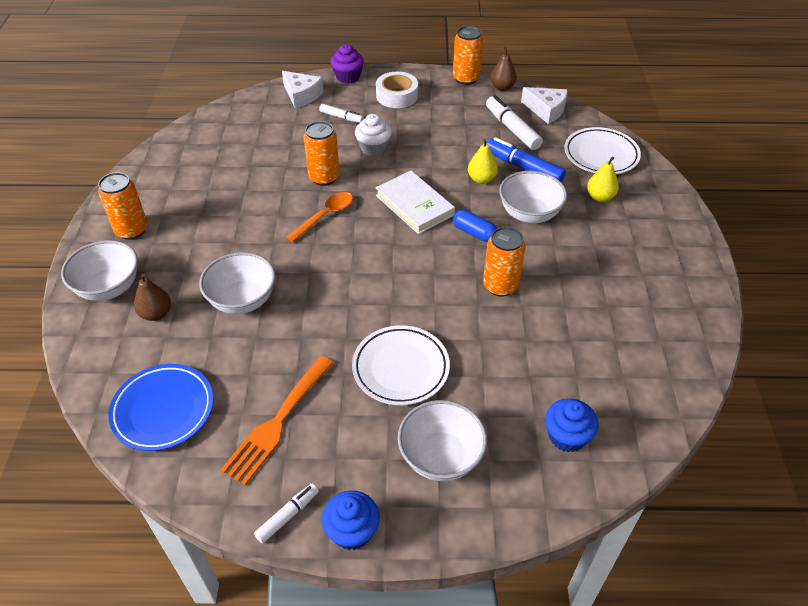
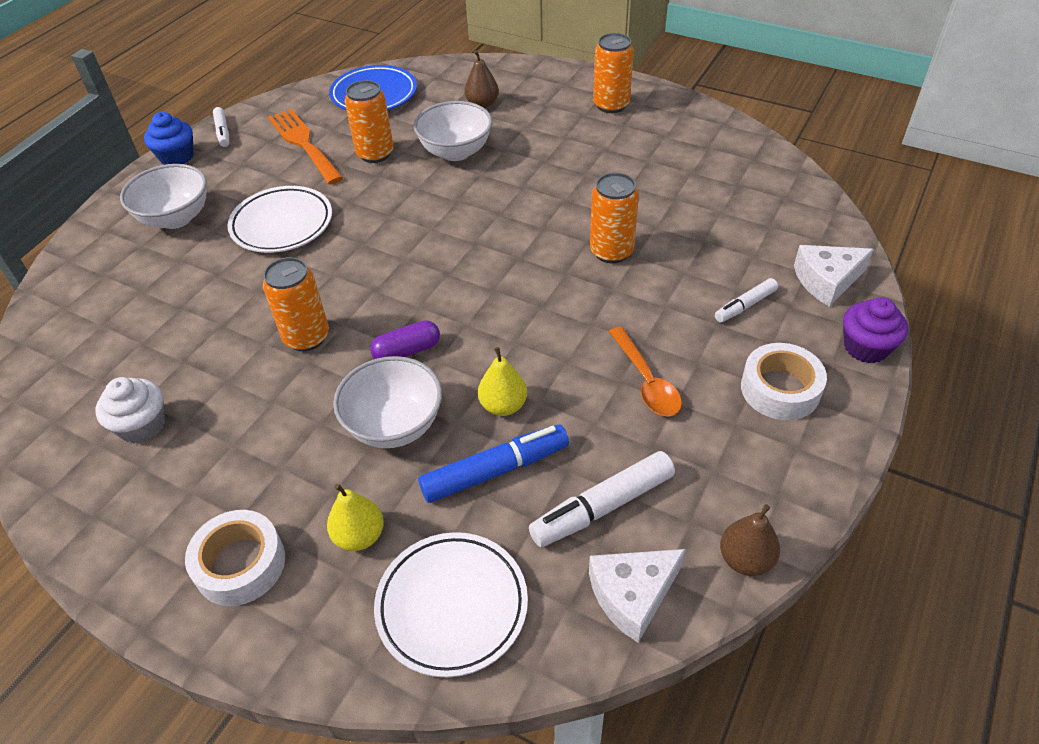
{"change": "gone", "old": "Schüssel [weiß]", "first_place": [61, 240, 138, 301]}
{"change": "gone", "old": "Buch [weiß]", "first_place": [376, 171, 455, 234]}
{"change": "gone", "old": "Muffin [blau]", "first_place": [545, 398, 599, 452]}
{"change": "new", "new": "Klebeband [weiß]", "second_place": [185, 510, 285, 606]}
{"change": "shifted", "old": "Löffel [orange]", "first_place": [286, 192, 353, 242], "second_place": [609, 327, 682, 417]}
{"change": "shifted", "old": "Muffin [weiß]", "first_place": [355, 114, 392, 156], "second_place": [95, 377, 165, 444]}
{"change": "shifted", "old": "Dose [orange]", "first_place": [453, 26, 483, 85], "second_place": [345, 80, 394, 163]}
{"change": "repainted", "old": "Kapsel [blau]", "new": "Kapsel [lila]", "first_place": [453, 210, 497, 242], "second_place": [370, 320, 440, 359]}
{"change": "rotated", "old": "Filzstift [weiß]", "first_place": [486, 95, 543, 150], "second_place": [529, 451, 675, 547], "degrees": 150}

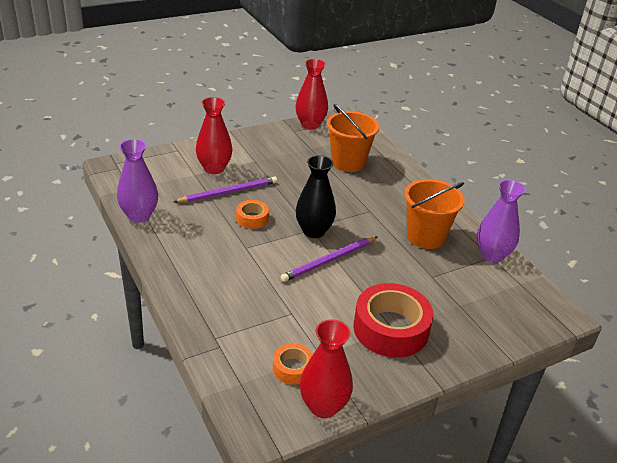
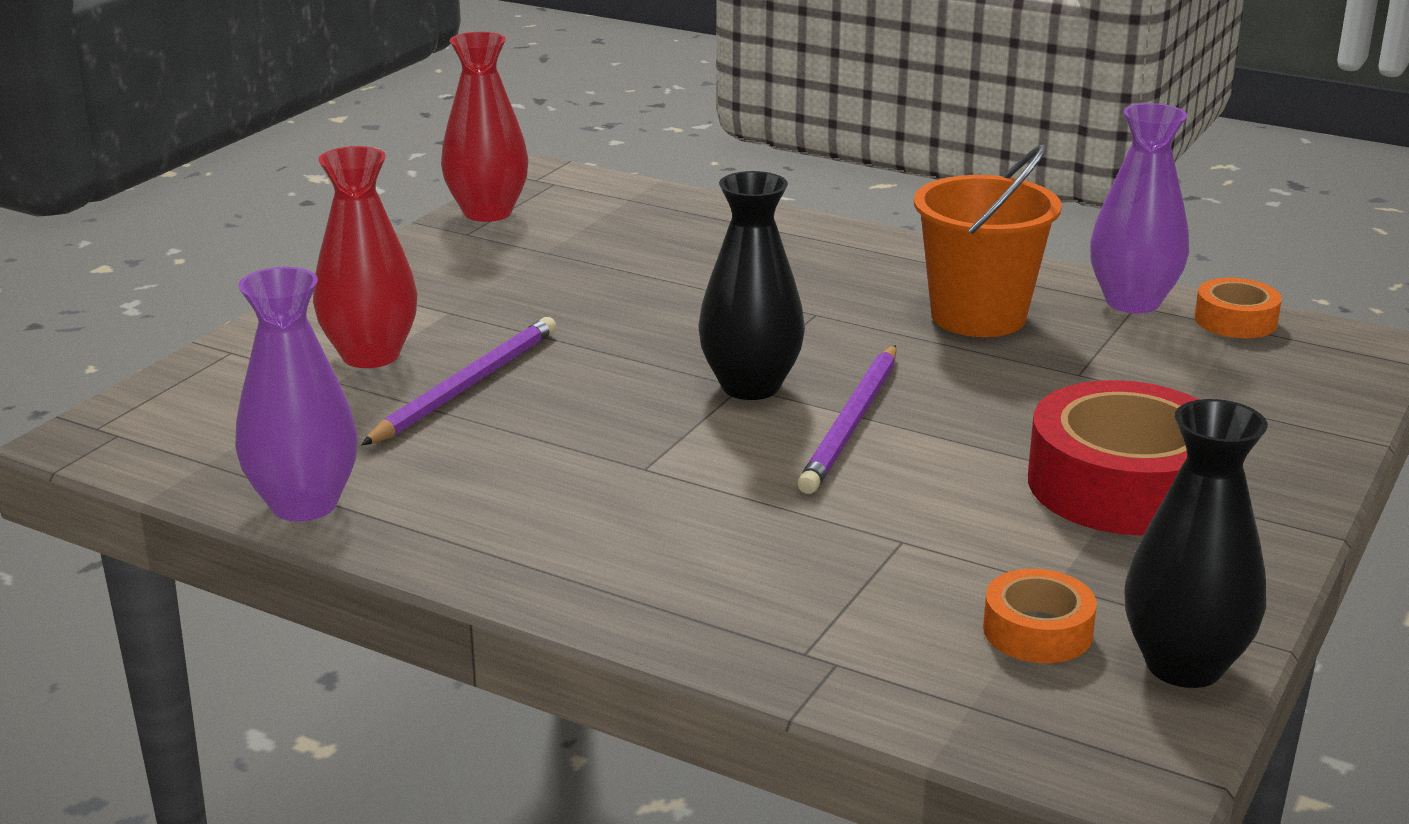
{"change": "gone", "old": "Eimer [orange]", "first_place": [327, 104, 379, 172]}
{"change": "shifted", "old": "Klebeband [orange]", "first_place": [236, 200, 269, 229], "second_place": [1194, 278, 1282, 338]}
{"change": "repainted", "old": "Vase [rot]", "new": "Vase [schwarz]", "first_place": [300, 319, 353, 418], "second_place": [1124, 399, 1268, 688]}

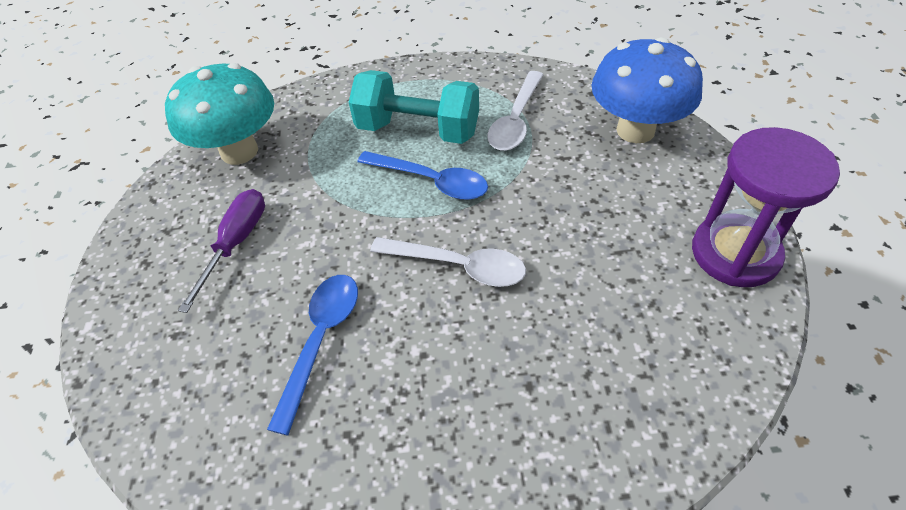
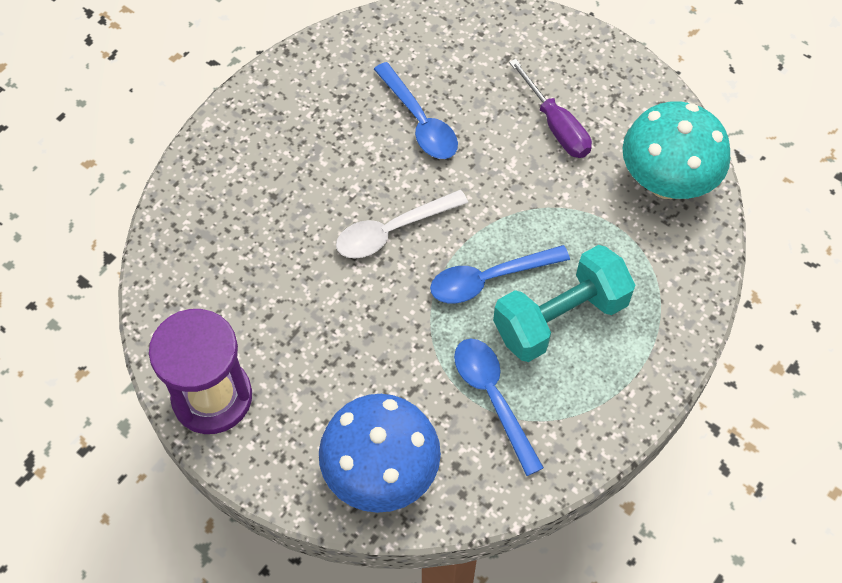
{"change": "repainted", "old": "Löffel [weiß]", "new": "Löffel [blau]", "first_place": [487, 71, 544, 151], "second_place": [454, 339, 544, 476]}

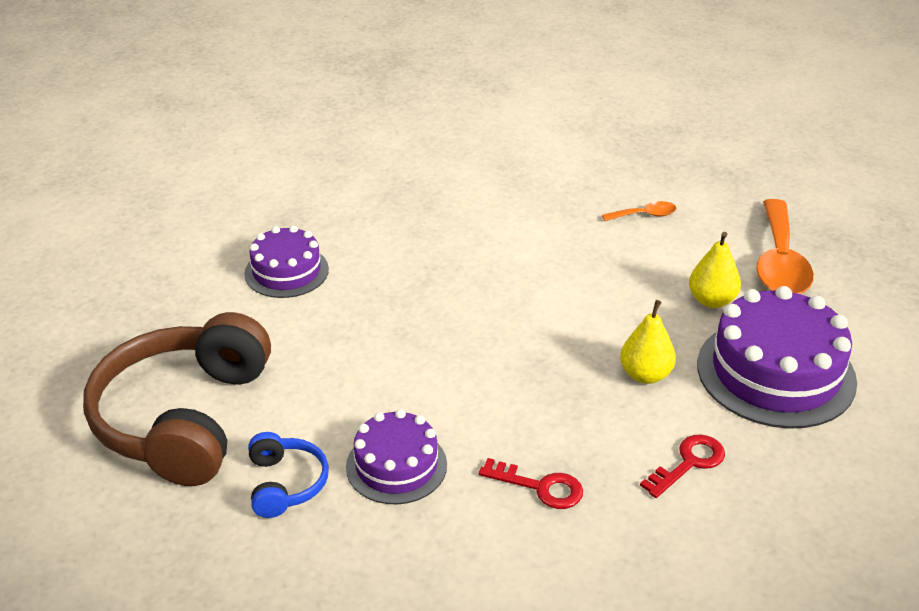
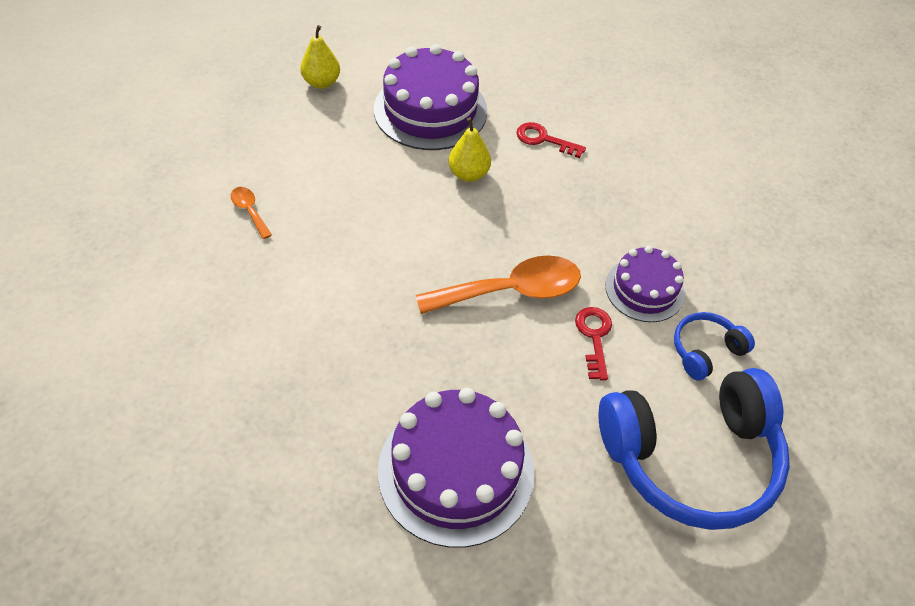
{"change": "shifted", "old": "Schlüssel [rot]", "first_place": [479, 458, 583, 509], "second_place": [575, 307, 612, 381]}
{"change": "shifted", "old": "Birne [gelb]", "first_place": [689, 232, 741, 308], "second_place": [300, 25, 340, 89]}
{"change": "shifted", "old": "Löffel [orange]", "first_place": [756, 199, 814, 294], "second_place": [416, 256, 581, 314]}
{"change": "repainted", "old": "Kopfhörer [braun]", "new": "Kopfhörer [blau]", "first_place": [83, 312, 271, 486], "second_place": [598, 368, 790, 530]}
{"change": "scaled", "old": "Kuchen [lila]", "first_place": [244, 225, 329, 298], "second_place": [378, 388, 534, 548], "factor": 1.68}

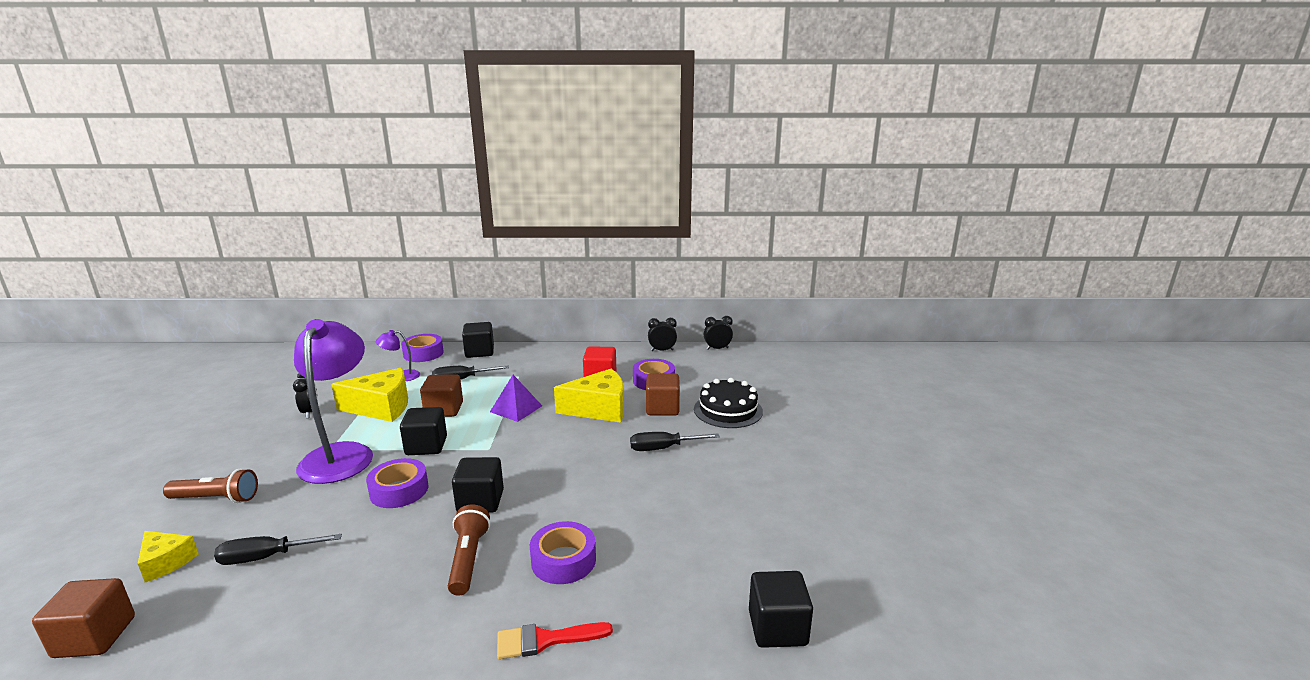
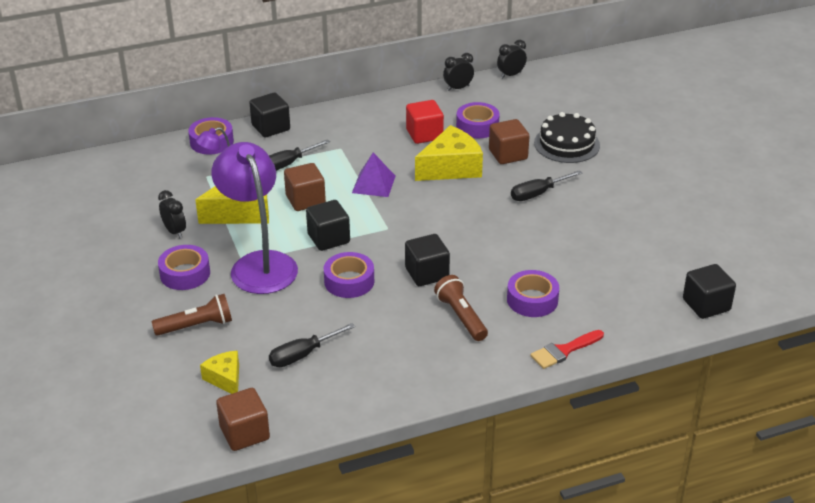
{"change": "new", "new": "Klebeband [lila]", "second_place": [158, 245, 210, 290]}
{"change": "rotated", "old": "Käse [gelb]", "first_place": [138, 531, 199, 582], "second_place": [200, 351, 239, 394], "degrees": -135}

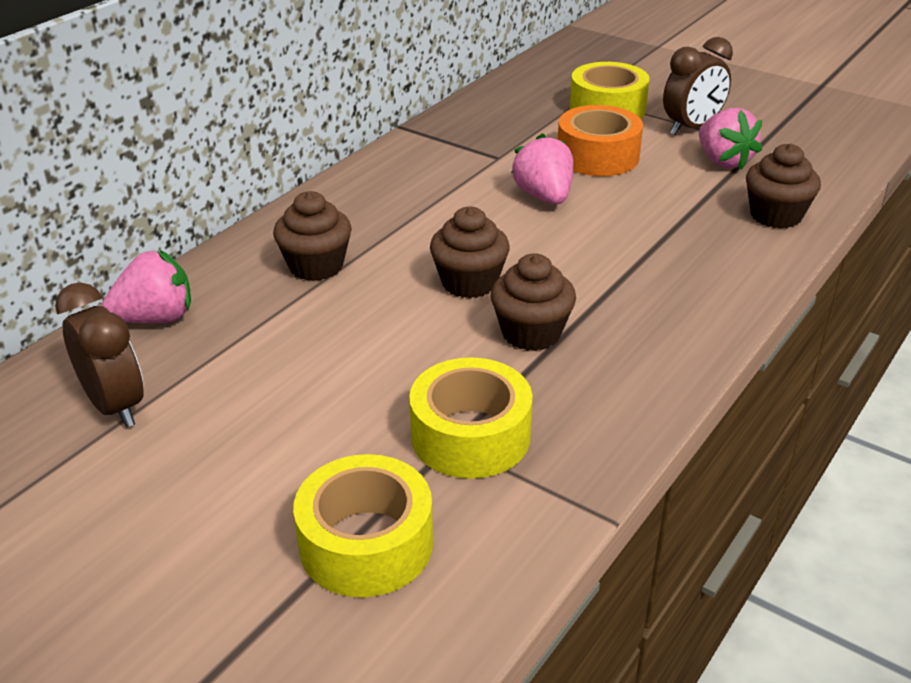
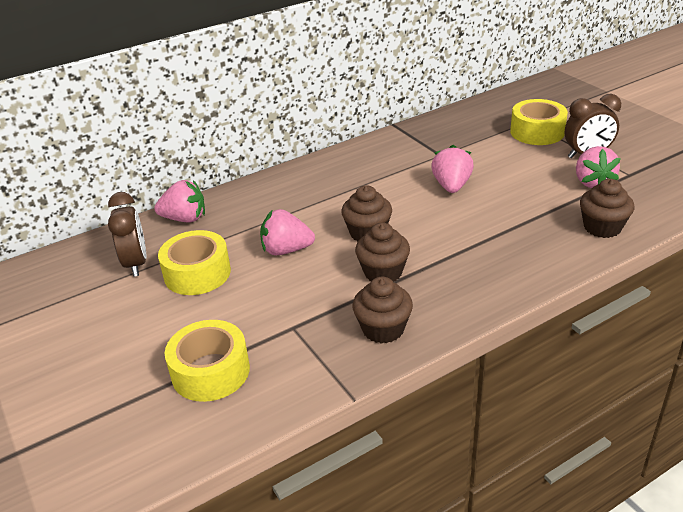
{"change": "gone", "old": "Klebeband [orange]", "first_place": [558, 105, 643, 176]}
{"change": "new", "new": "Erdbeere [rosa]", "second_place": [260, 209, 315, 255]}
{"change": "shifted", "old": "Muffin [braun]", "first_place": [273, 191, 352, 281], "second_place": [353, 277, 413, 344]}
{"change": "shifted", "old": "Klebeband [gelb]", "first_place": [409, 357, 533, 479], "second_place": [158, 230, 231, 295]}

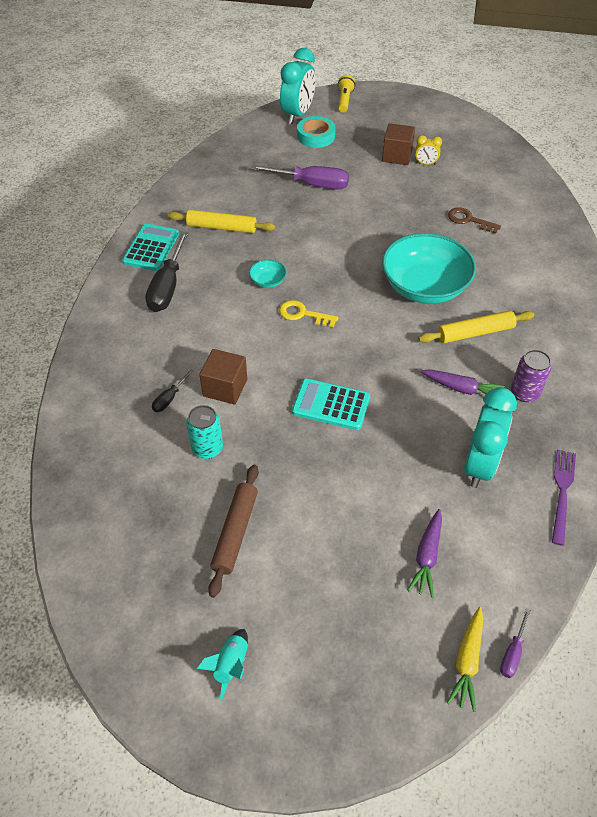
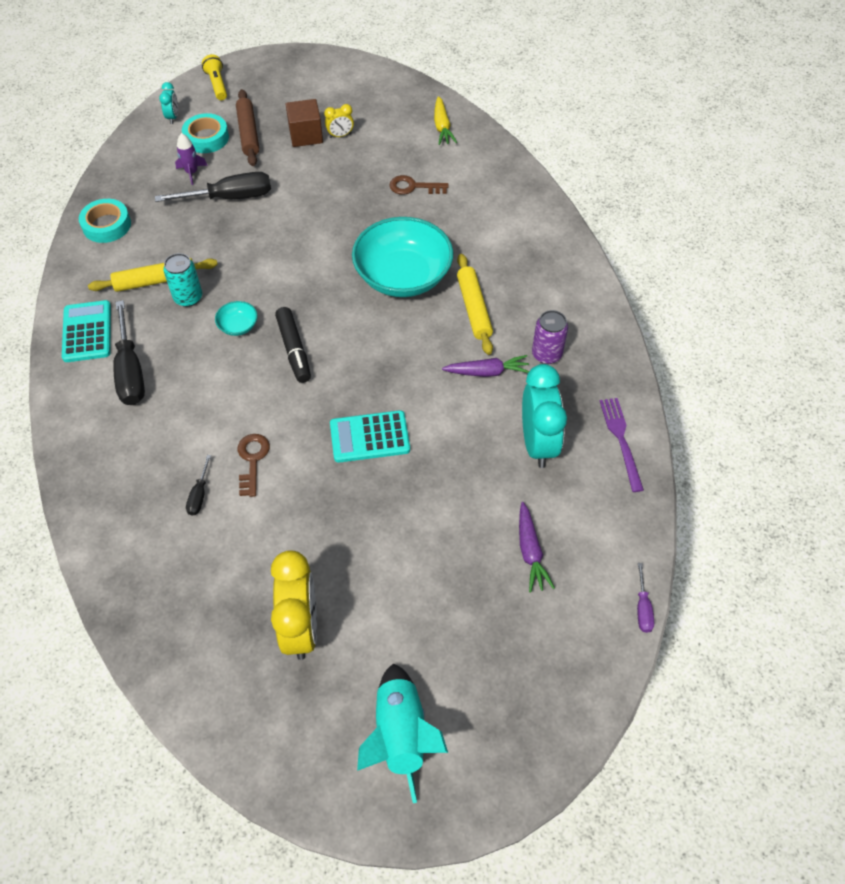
{"change": "new", "new": "Klebeband [türkis]", "second_place": [79, 199, 131, 243]}
{"change": "new", "new": "Rakete [lila]", "second_place": [175, 133, 208, 185]}
{"change": "new", "new": "Wecker [gelb]", "second_place": [271, 551, 317, 660]}
{"change": "shifted", "old": "Dose [türkis]", "first_place": [186, 405, 223, 459], "second_place": [163, 253, 202, 307]}
{"change": "shifted", "old": "Nudelholz [braun]", "first_place": [208, 465, 259, 598], "second_place": [236, 89, 259, 166]}
{"change": "shifted", "old": "Karotte [gelb]", "first_place": [447, 607, 483, 712], "second_place": [434, 96, 457, 145]}
{"change": "swapped", "old": "Kubus [braun]", "new": "Schlüssel [braun]", "first_place": [199, 349, 247, 404], "second_place": [238, 434, 270, 497]}
{"change": "swapped", "old": "Schlüssel [gelb]", "new": "Filzstift [schwarz]", "first_place": [279, 300, 338, 327], "second_place": [275, 307, 311, 383]}
{"change": "repainted", "old": "Schraubenzieher [lila]", "new": "Schraubenzieher [schwarz]", "first_place": [251, 165, 349, 190], "second_place": [155, 172, 271, 202]}
{"change": "rotated", "old": "Nudelholz [gelb]", "first_place": [418, 310, 534, 343], "second_place": [457, 254, 493, 355], "degrees": -60}
{"change": "scaled", "old": "Rakete [türkis]", "first_place": [197, 629, 248, 700], "second_place": [357, 663, 448, 803], "factor": 1.83}
{"change": "scaled", "old": "Wecker [türkis]", "first_place": [280, 48, 316, 124], "second_place": [159, 82, 178, 124], "factor": 0.47}

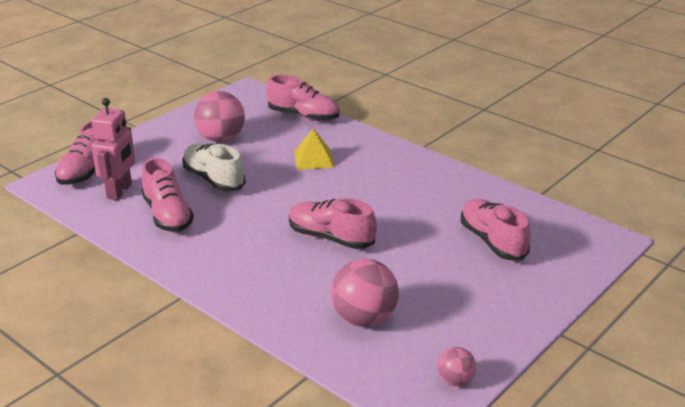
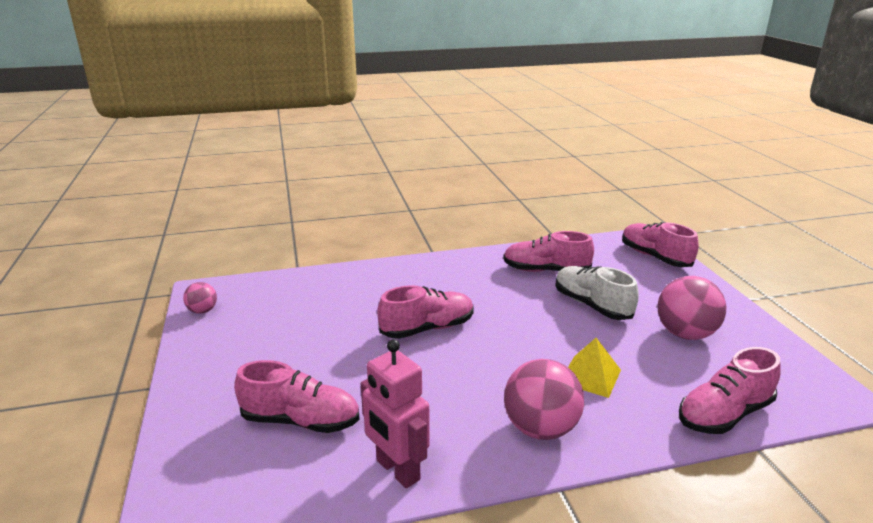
{"change": "shifted", "old": "Roboter [rosa]", "first_place": [91, 98, 135, 200], "second_place": [361, 339, 430, 488]}
{"change": "shifted", "old": "Ball [rosa]", "first_place": [331, 259, 399, 327], "second_place": [504, 359, 584, 440]}
{"change": "rotated", "old": "Schuh [weiß]", "first_place": [183, 144, 246, 192], "second_place": [555, 266, 639, 320], "degrees": -120}

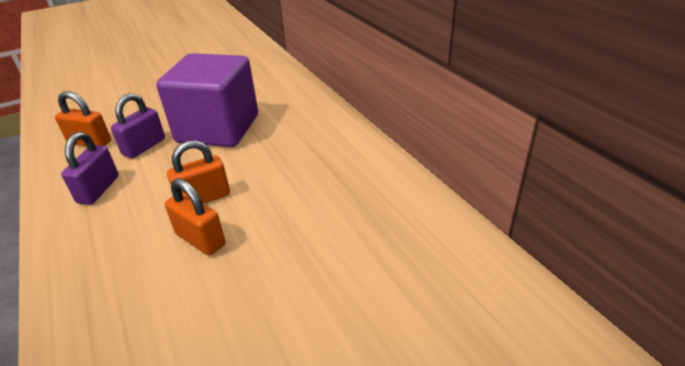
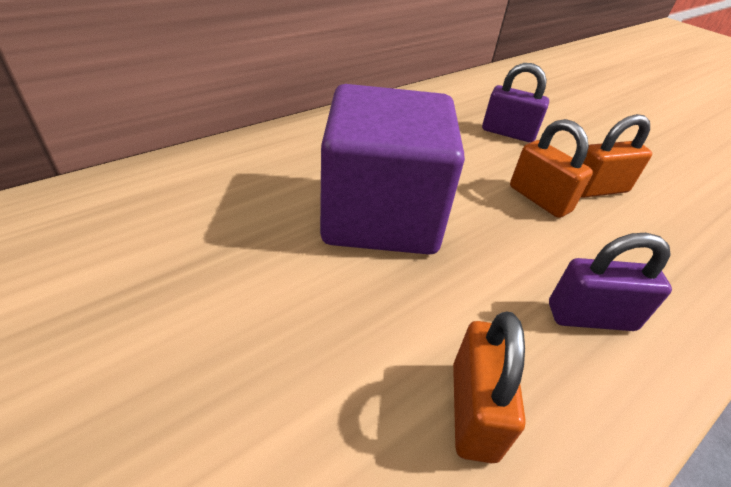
{"change": "shifted", "old": "Vorhängeschloss [lila]", "first_place": [111, 93, 165, 159], "second_place": [482, 63, 549, 143]}
{"change": "rotated", "old": "Vorhängeschloss [orange]", "first_place": [165, 178, 225, 256], "second_place": [581, 114, 652, 198], "degrees": 45}

